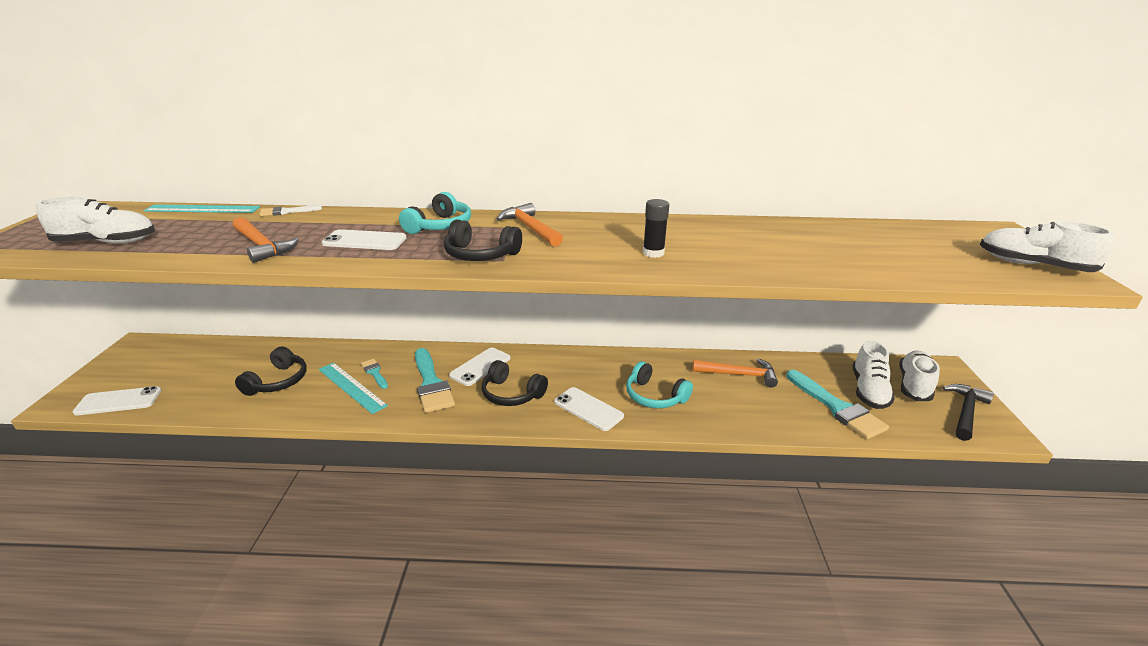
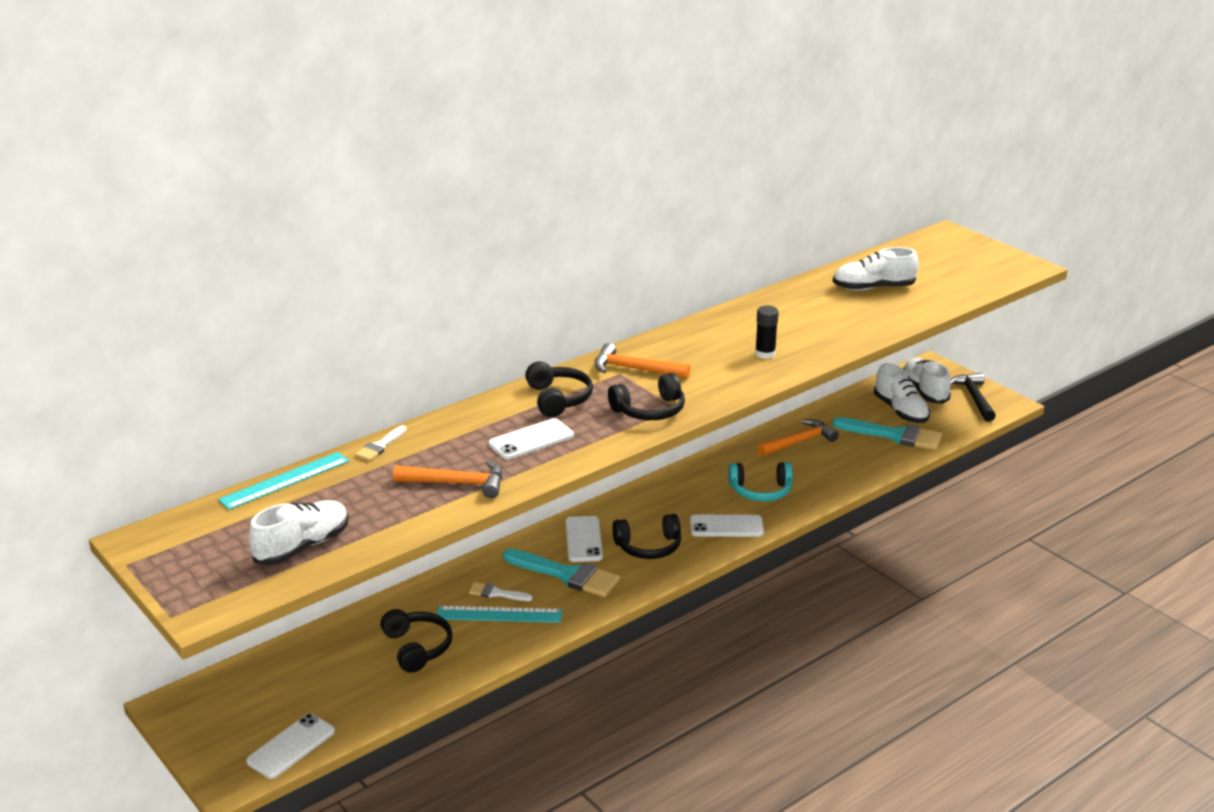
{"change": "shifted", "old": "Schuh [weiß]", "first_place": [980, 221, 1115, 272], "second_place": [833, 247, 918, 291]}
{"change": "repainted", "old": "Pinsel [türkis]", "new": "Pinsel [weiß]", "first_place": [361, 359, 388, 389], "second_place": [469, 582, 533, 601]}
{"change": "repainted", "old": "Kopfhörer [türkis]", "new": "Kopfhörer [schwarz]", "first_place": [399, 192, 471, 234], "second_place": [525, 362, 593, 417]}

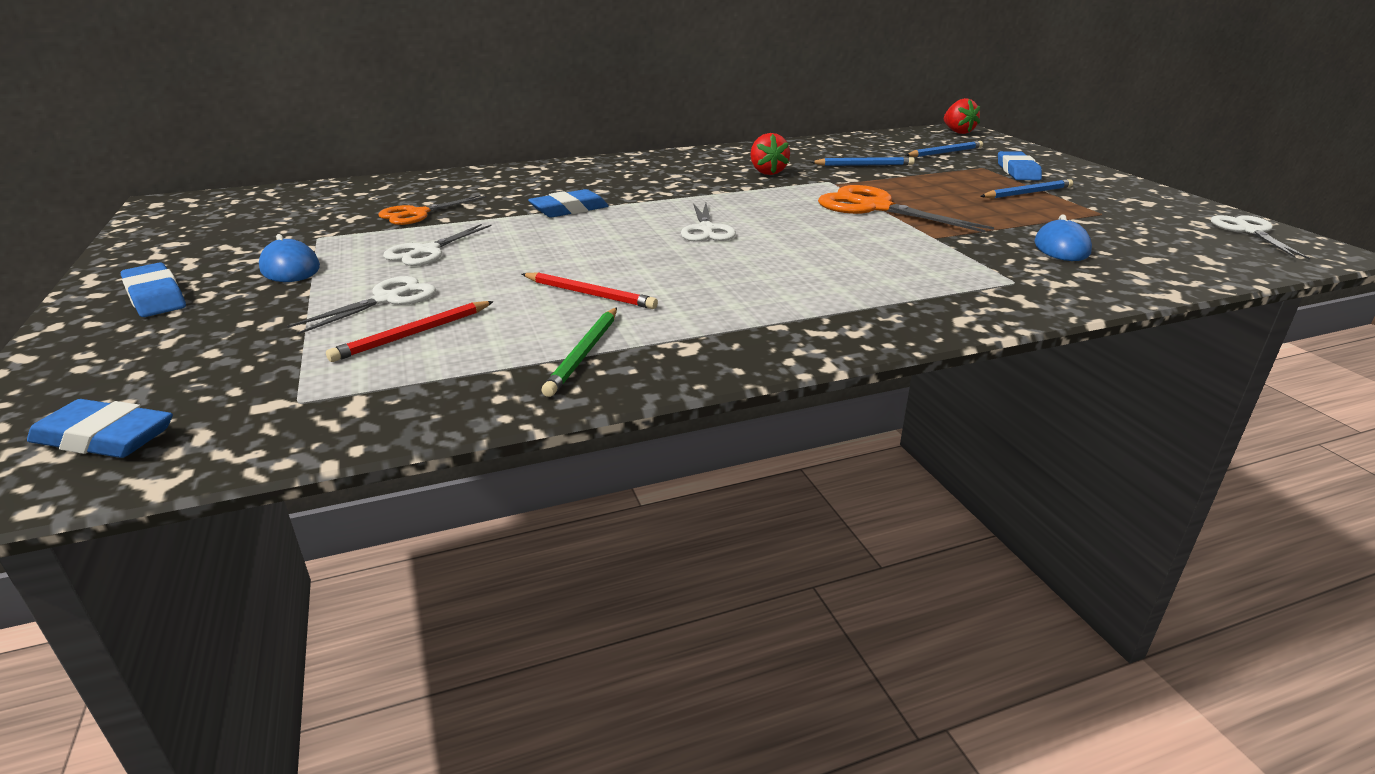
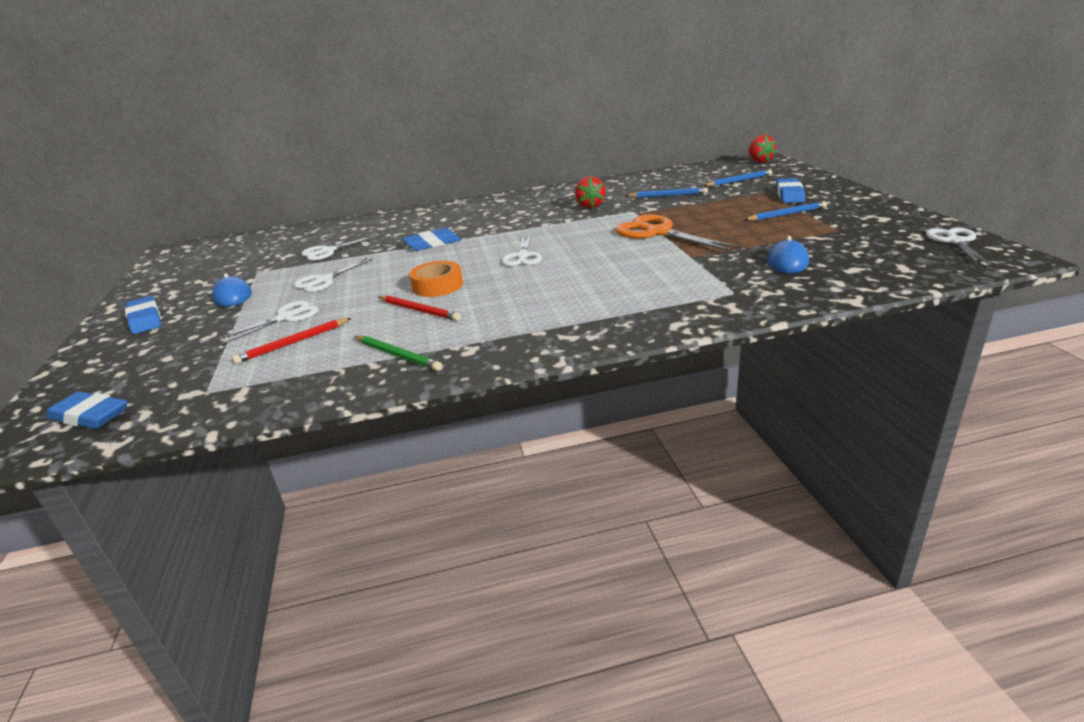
{"change": "new", "new": "Klebeband [orange]", "second_place": [409, 261, 463, 297]}
{"change": "repainted", "old": "Schere [orange]", "new": "Schere [weiß]", "first_place": [378, 195, 487, 225], "second_place": [302, 235, 379, 261]}
{"change": "rotated", "old": "Bleistift [grün]", "first_place": [542, 307, 617, 397], "second_place": [354, 335, 442, 371], "degrees": -75}

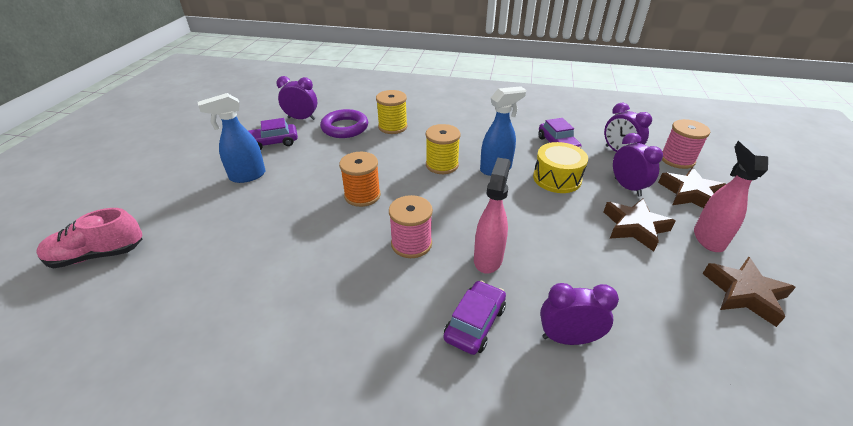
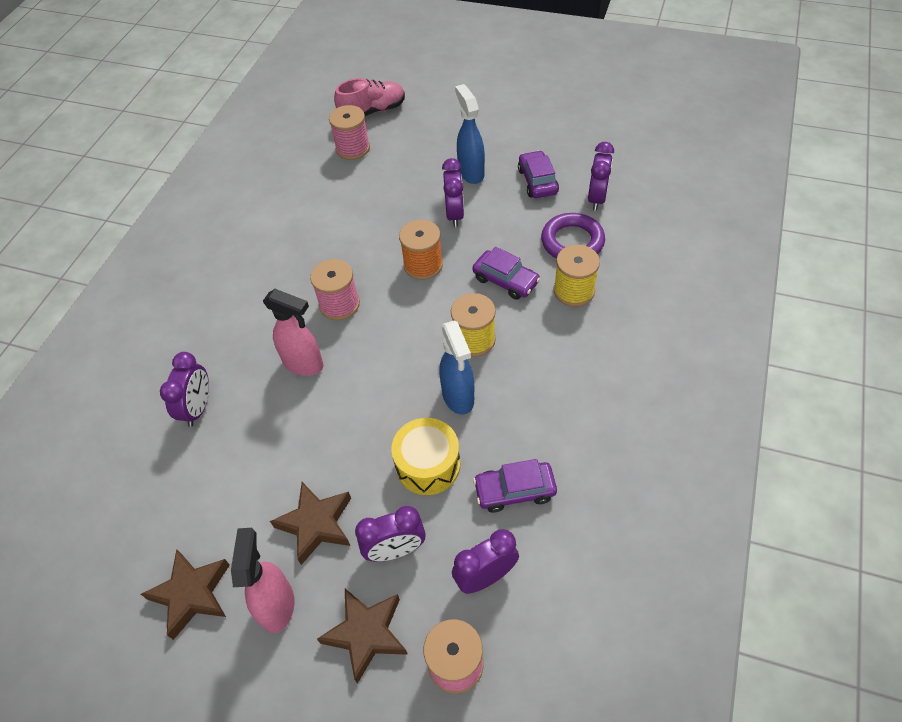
{"change": "new", "new": "Garnrolle [rosa]", "second_place": [329, 105, 370, 160]}
{"change": "new", "new": "Wecker [lila]", "second_place": [442, 158, 464, 227]}
{"change": "shifted", "old": "Auto [lila]", "first_place": [444, 281, 506, 355], "second_place": [472, 247, 540, 300]}
{"change": "rotated", "old": "Schuh [rosa]", "first_place": [36, 208, 143, 268], "second_place": [334, 78, 405, 116], "degrees": 75}
{"change": "rotated", "old": "Sprühflasche [rosa]", "first_place": [694, 140, 768, 252], "second_place": [231, 528, 294, 633], "degrees": -105}

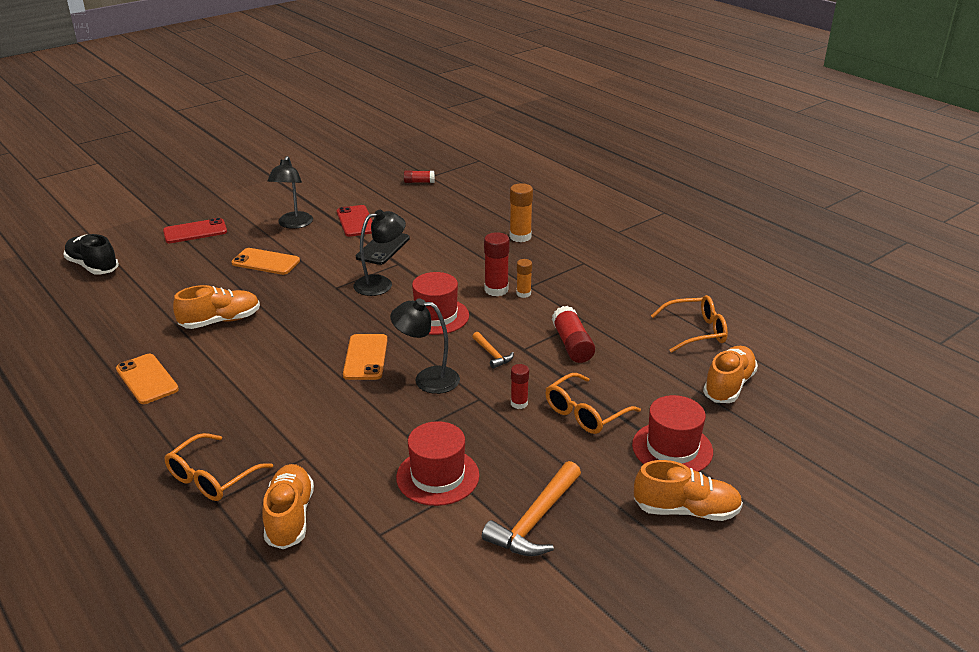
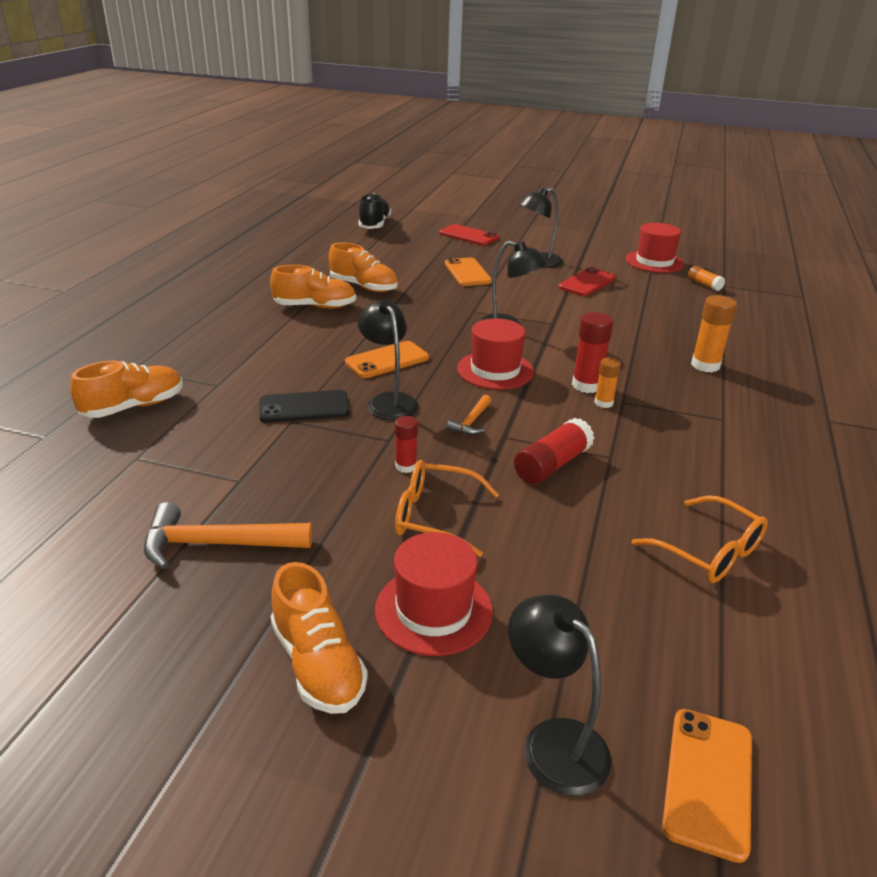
{"change": "gone", "old": "Brille [orange]", "first_place": [164, 433, 273, 501]}
{"change": "new", "new": "Lampe [schwarz]", "second_place": [508, 595, 612, 796]}
{"change": "shifted", "old": "Handy [orange]", "first_place": [116, 354, 179, 404], "second_place": [662, 709, 752, 863]}
{"change": "shifted", "old": "Handy [schwarz]", "first_place": [356, 233, 410, 265], "second_place": [259, 390, 350, 423]}
{"change": "shifted", "old": "Hut [rot]", "first_place": [396, 421, 479, 506], "second_place": [626, 223, 684, 273]}
{"change": "shifted", "old": "Schuh [orange]", "first_place": [703, 346, 758, 403], "second_place": [270, 265, 356, 309]}
{"change": "repainted", "old": "Klebestift [rot]", "new": "Klebestift [orange]", "first_place": [404, 170, 435, 183], "second_place": [688, 266, 725, 291]}

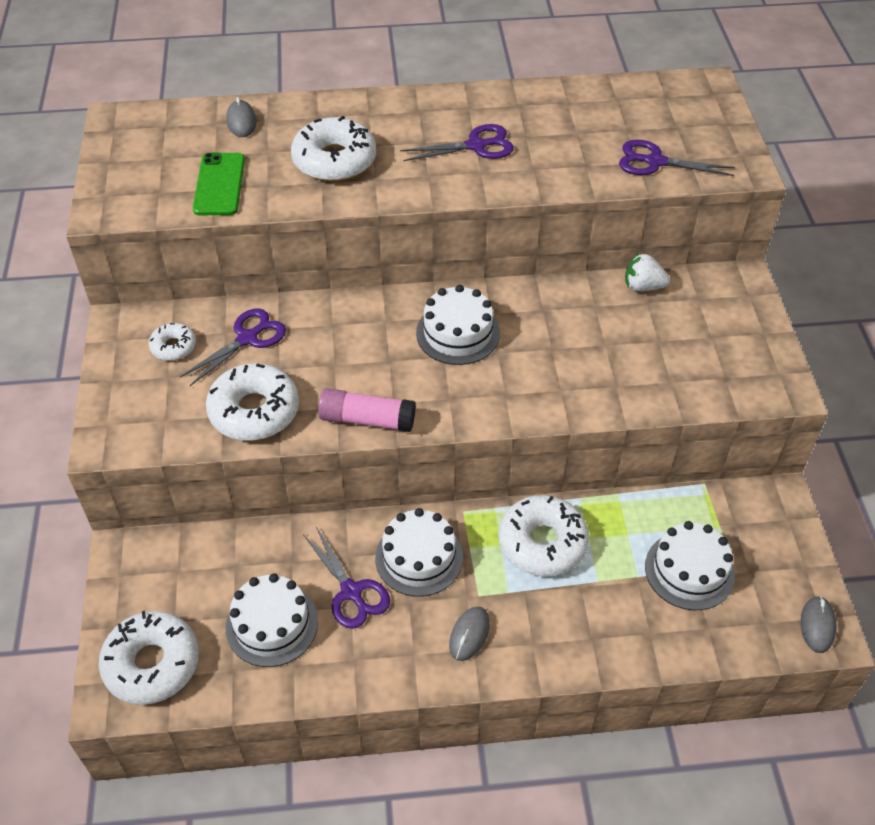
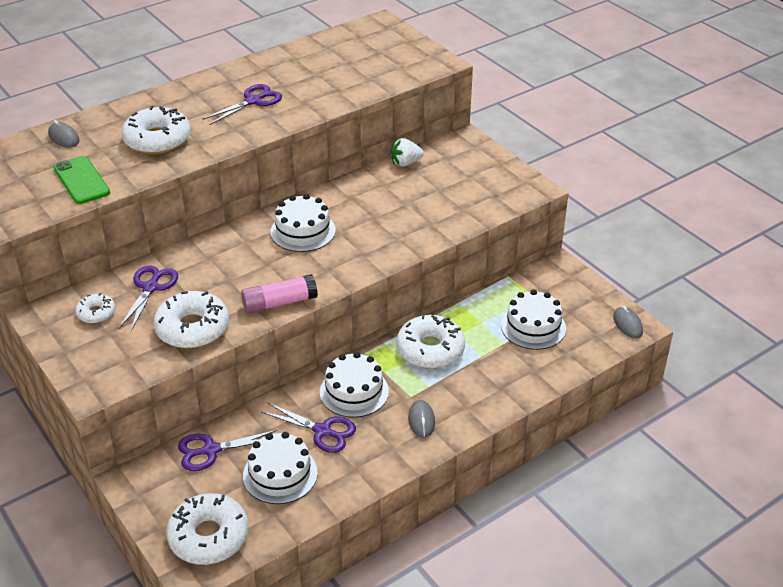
{"change": "shifted", "old": "Schere [lila]", "first_place": [619, 140, 735, 176], "second_place": [178, 430, 277, 471]}

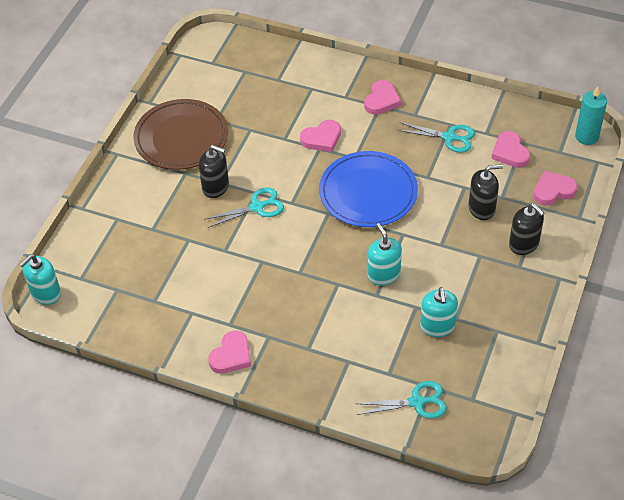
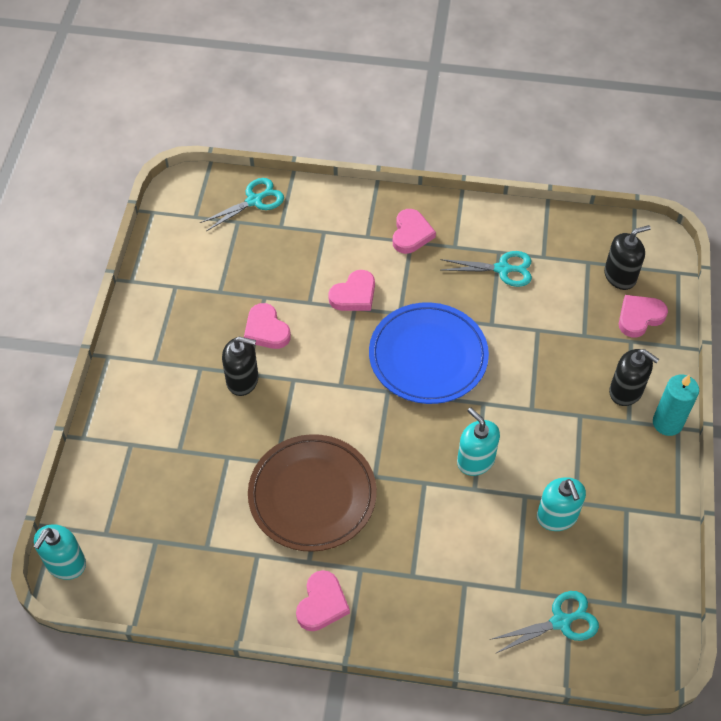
{"change": "shifted", "old": "Teller [braun]", "first_place": [133, 99, 228, 170], "second_place": [248, 434, 377, 552]}
{"change": "shifted", "old": "Schere [türkis]", "first_place": [204, 188, 284, 228], "second_place": [200, 178, 284, 231]}
{"change": "shifted", "old": "Seifenspender [schwarz]", "first_place": [468, 164, 503, 220], "second_place": [604, 225, 651, 290]}
{"change": "shifted", "old": "Herz [rosa]", "first_place": [491, 131, 530, 168], "second_place": [244, 303, 291, 349]}
{"change": "shifted", "old": "Kerze [türkis]", "first_place": [575, 86, 607, 145], "second_place": [653, 374, 699, 436]}

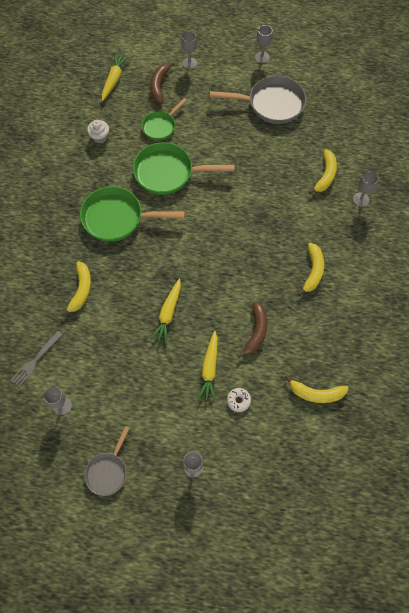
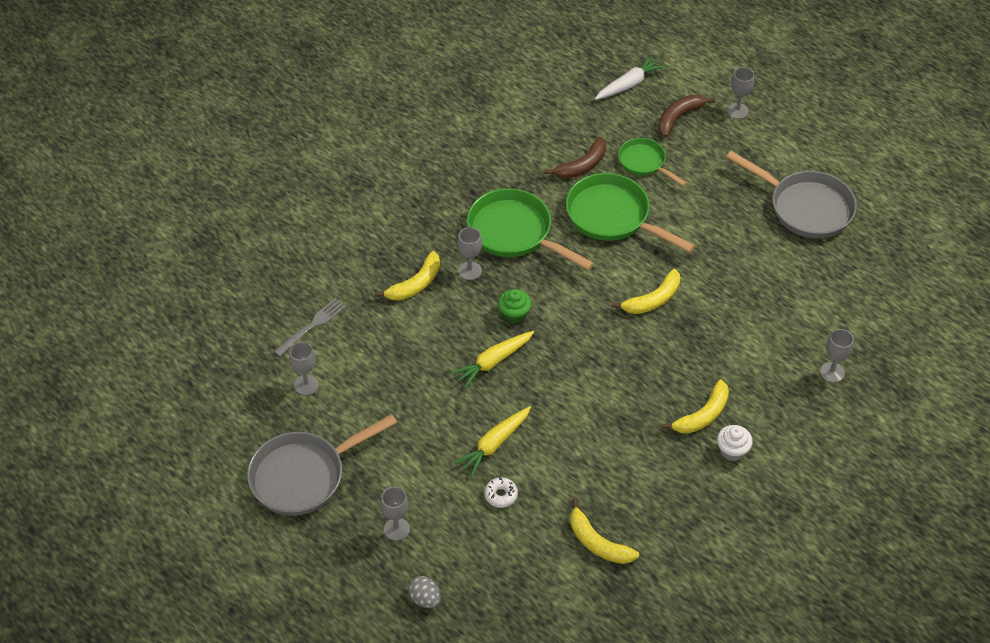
{"change": "new", "new": "Ei [grau]", "second_place": [408, 576, 441, 608]}
{"change": "new", "new": "Muffin [grün]", "second_place": [498, 289, 532, 324]}
{"change": "shifted", "old": "Muffin [weiß]", "first_place": [87, 120, 109, 143], "second_place": [717, 425, 753, 461]}
{"change": "shifted", "old": "Banane [braun]", "first_place": [237, 302, 268, 358], "second_place": [544, 136, 606, 179]}
{"change": "shifted", "old": "Kelch [grau]", "first_place": [255, 25, 273, 63], "second_place": [458, 227, 482, 280]}
{"change": "shifted", "old": "Banane [gelb]", "first_place": [308, 149, 337, 194], "second_place": [612, 269, 680, 314]}
{"change": "repainted", "old": "Karotte [gelb]", "new": "Karotte [weiß]", "first_place": [102, 53, 129, 101], "second_place": [595, 55, 666, 100]}
{"change": "rotated", "old": "Gabel [grau]", "first_place": [11, 331, 63, 387], "second_place": [274, 298, 346, 357], "degrees": 150}
{"change": "rotated", "old": "Pfanne [grün]", "first_place": [142, 98, 187, 140], "second_place": [618, 138, 686, 186], "degrees": 60}
{"change": "scaled", "old": "Pfanne [grau]", "first_place": [84, 426, 130, 496], "second_place": [247, 414, 397, 516], "factor": 1.72}

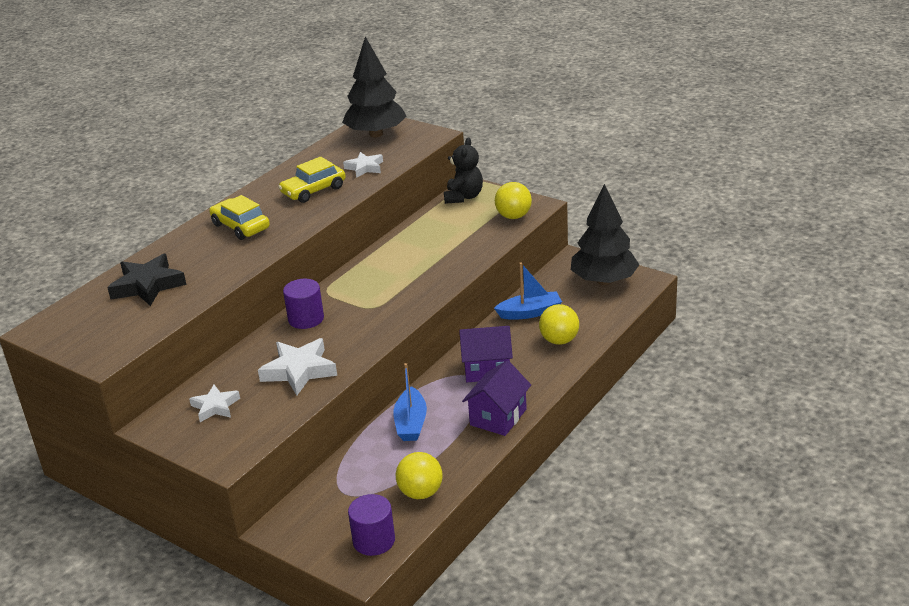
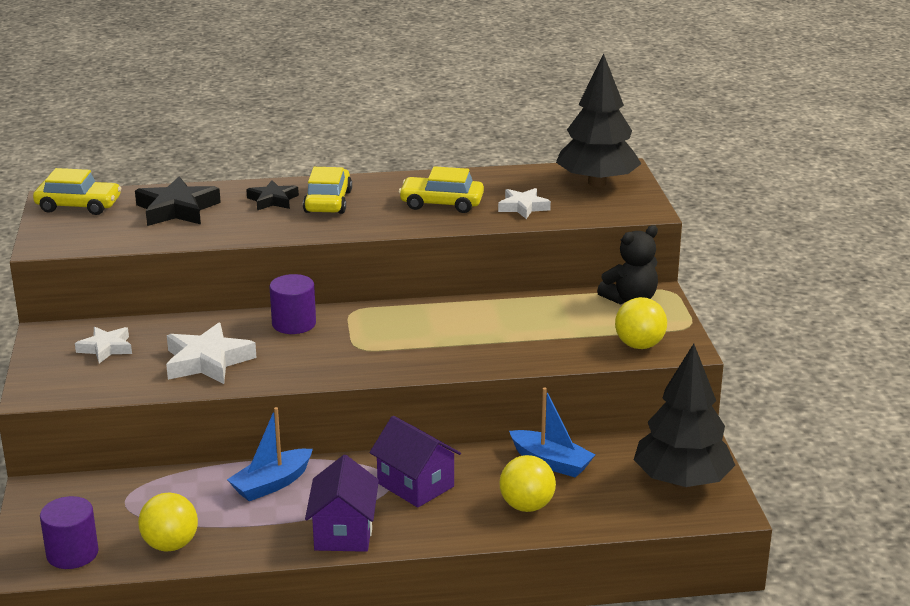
{"change": "new", "new": "Auto [gelb]", "second_place": [33, 168, 121, 215]}
{"change": "new", "new": "Stern [schwarz]", "second_place": [246, 180, 299, 210]}
{"change": "rotated", "old": "Haus [lila]", "first_place": [462, 360, 531, 436], "second_place": [305, 455, 379, 552], "degrees": -75}

